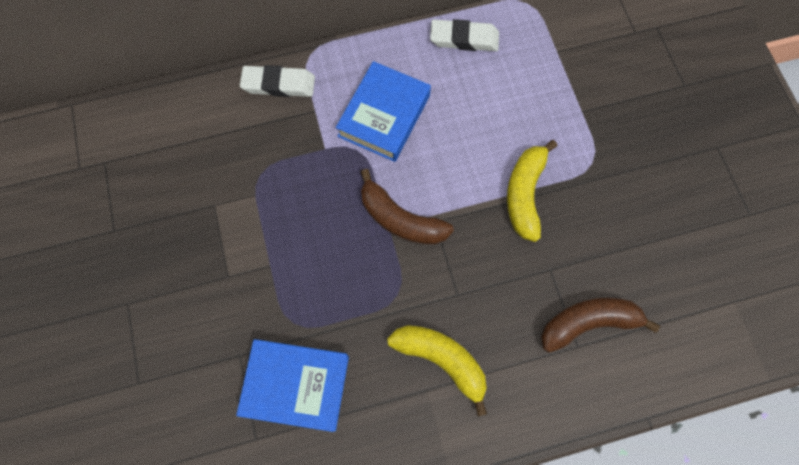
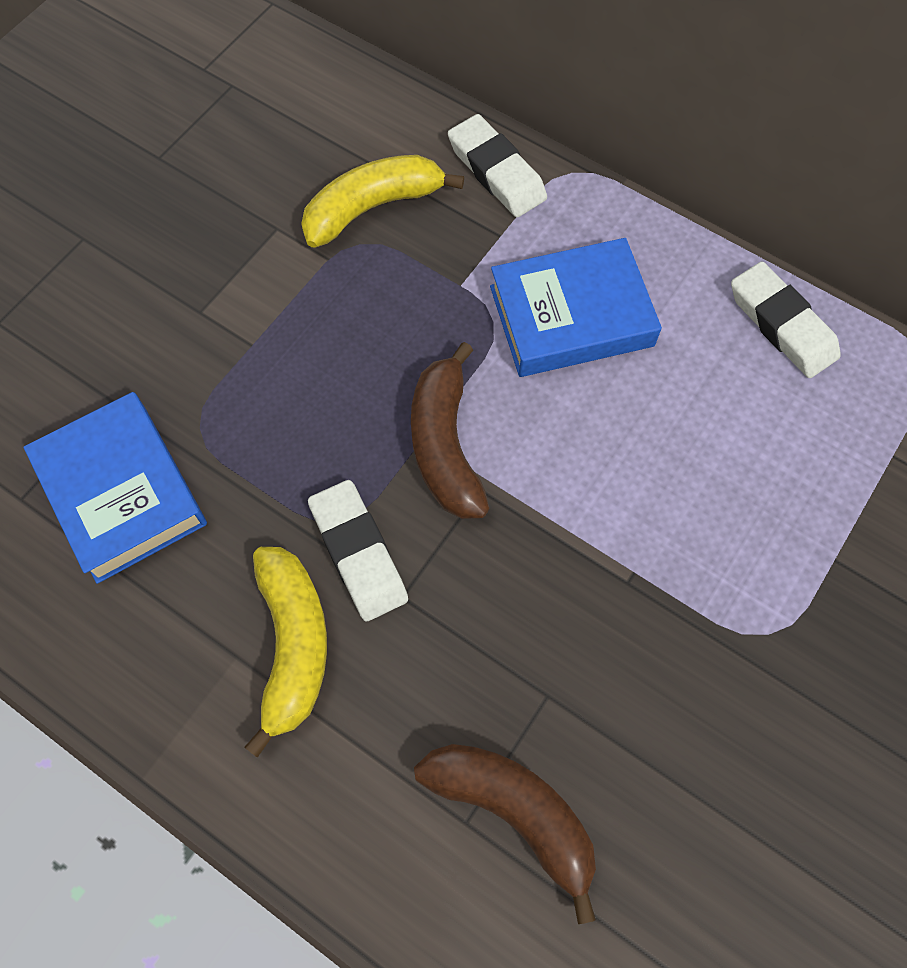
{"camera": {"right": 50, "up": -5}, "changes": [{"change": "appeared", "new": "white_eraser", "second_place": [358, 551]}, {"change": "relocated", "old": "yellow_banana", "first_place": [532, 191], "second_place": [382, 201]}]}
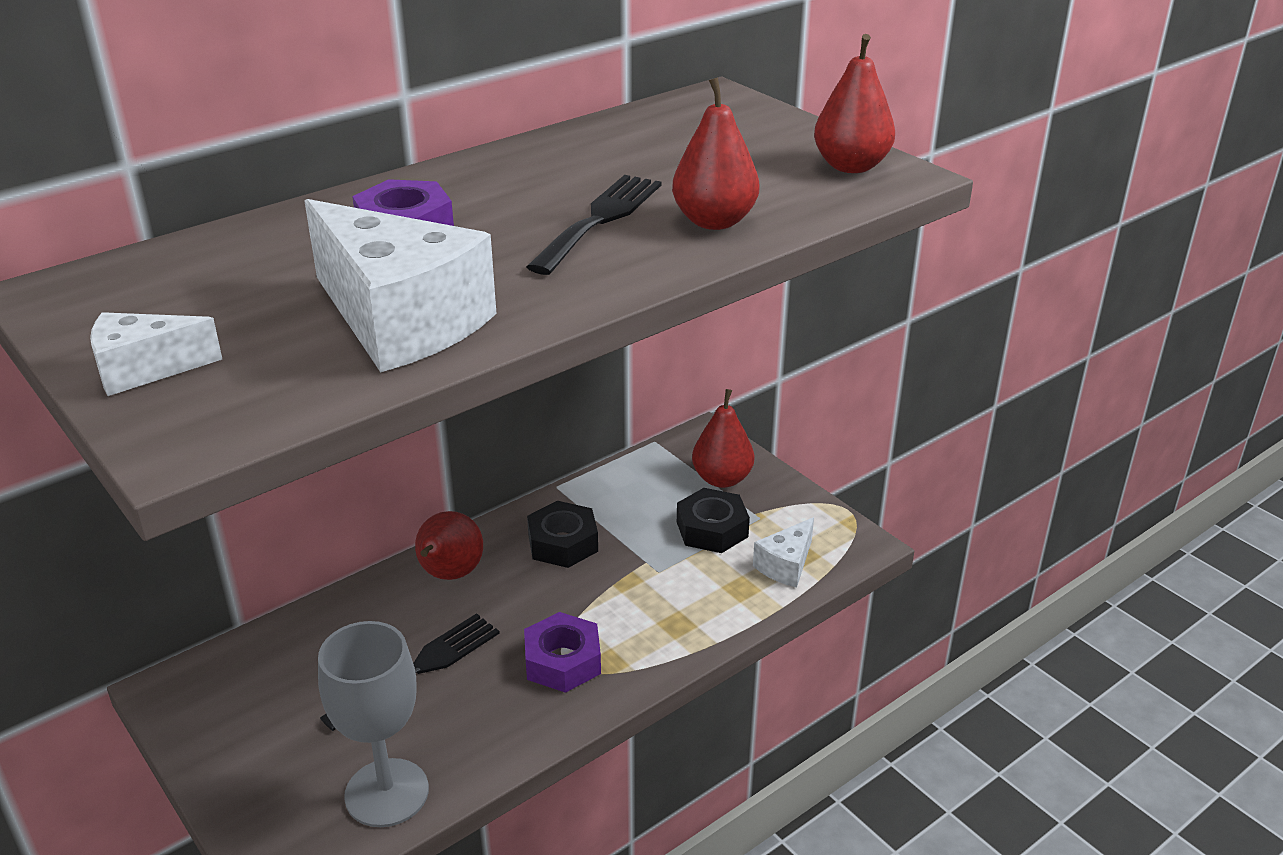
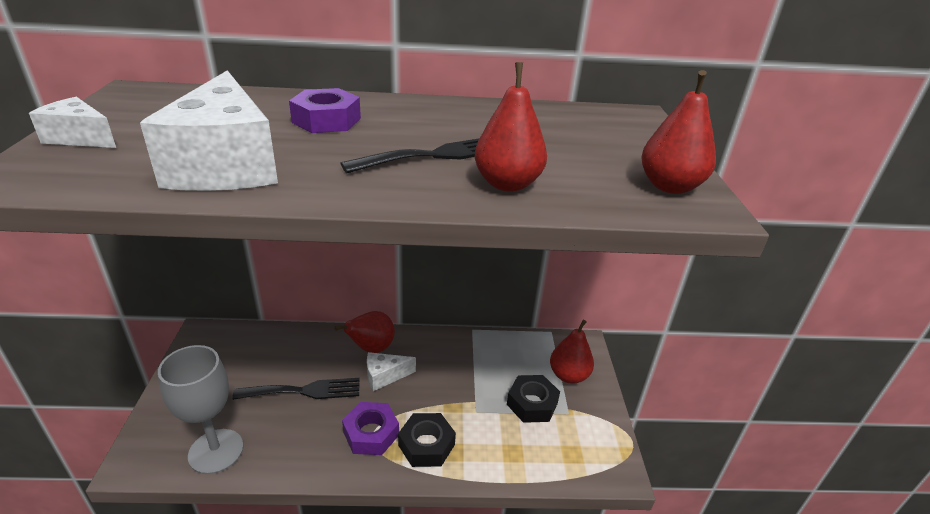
{"camera": {"right": 35, "up": 0}, "changes": [{"change": "relocated", "old": "black_nut", "first_place": [562, 534], "second_place": [427, 440]}, {"change": "relocated", "old": "white_cheese", "first_place": [783, 552], "second_place": [391, 371]}]}
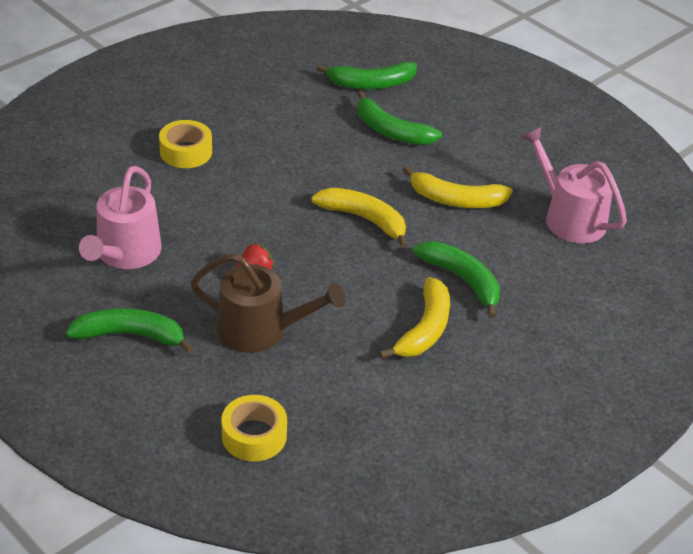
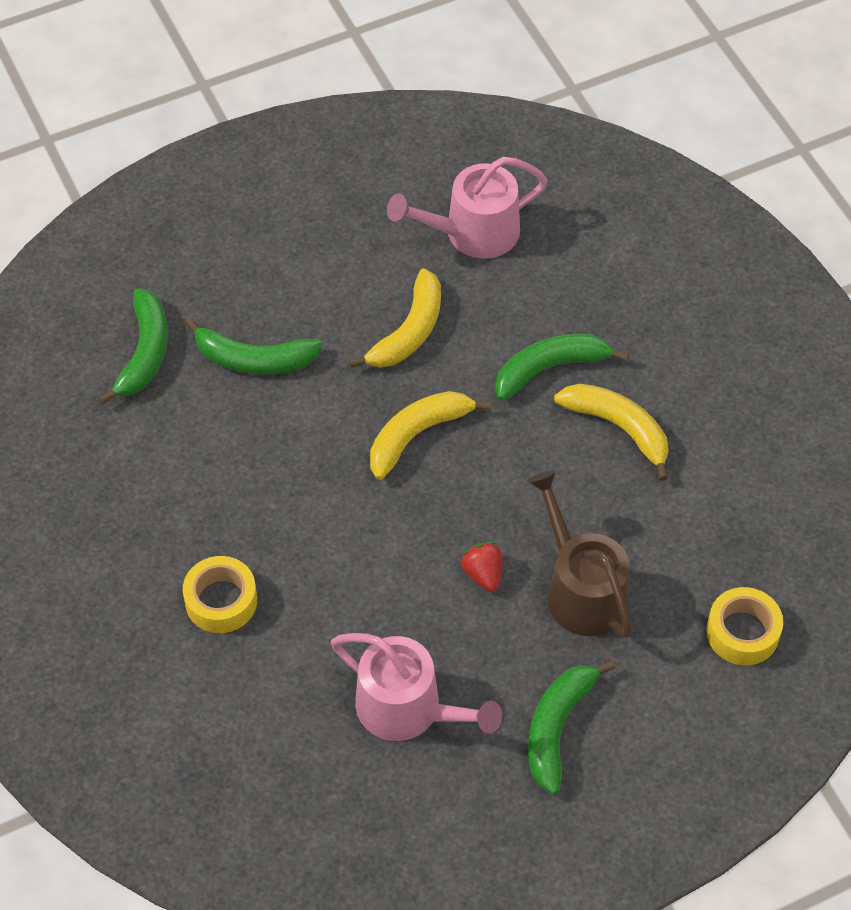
{"camera": {"right": -70, "up": 15}, "changes": [{"change": "spun", "old": "brown_watering_can", "first_place": [268, 303], "second_place": [580, 554], "degrees": -60}, {"change": "spun", "old": "green_banana", "first_place": [399, 118], "second_place": [254, 345], "degrees": 45}]}
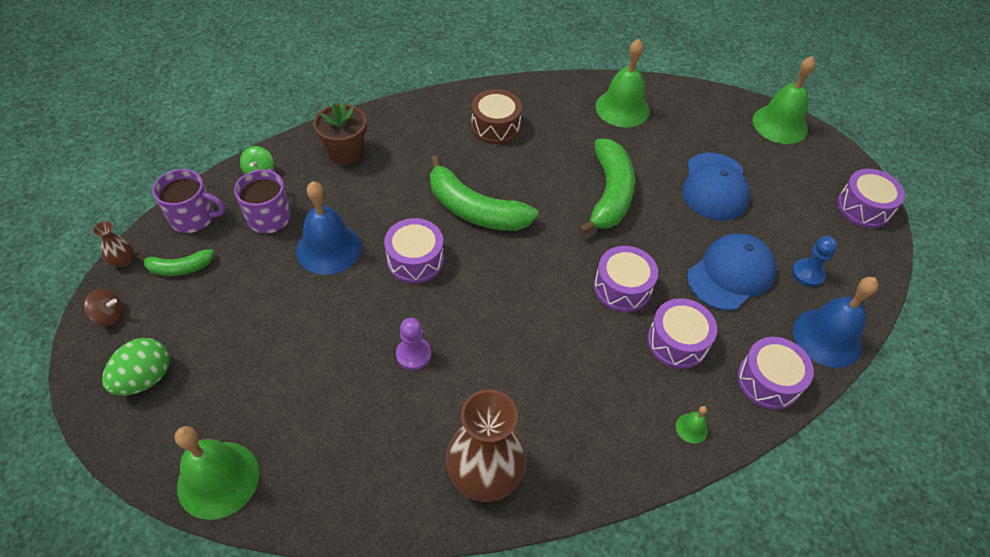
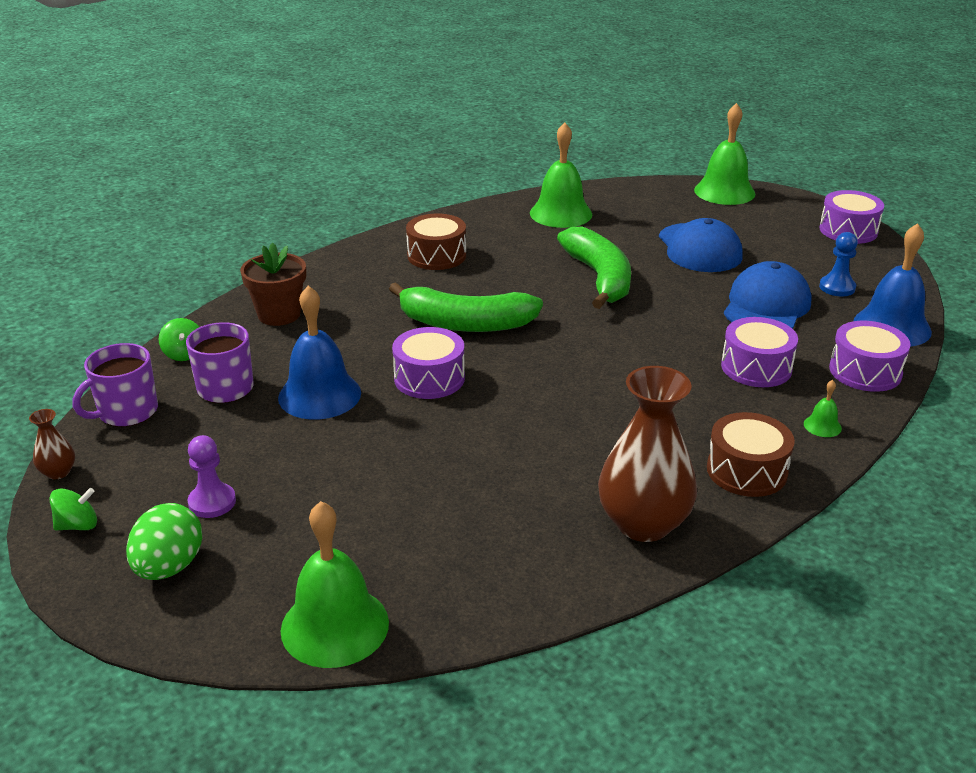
{"camera": {"right": -20, "up": -20}, "changes": [{"change": "missing", "old": "green_banana", "first_place": [176, 262]}, {"change": "missing", "old": "purple_drum", "first_place": [626, 279]}, {"change": "appeared", "new": "brown_drum", "second_place": [751, 454]}, {"change": "relocated", "old": "purple_pawn", "first_place": [413, 344], "second_place": [211, 476]}, {"change": "colour", "old": "brown_spinning_top", "new": "green_spinning_top", "first_place": [104, 307], "second_place": [73, 509]}, {"change": "spun", "old": "purple_mug", "first_place": [188, 201], "second_place": [115, 385], "degrees": 150}]}
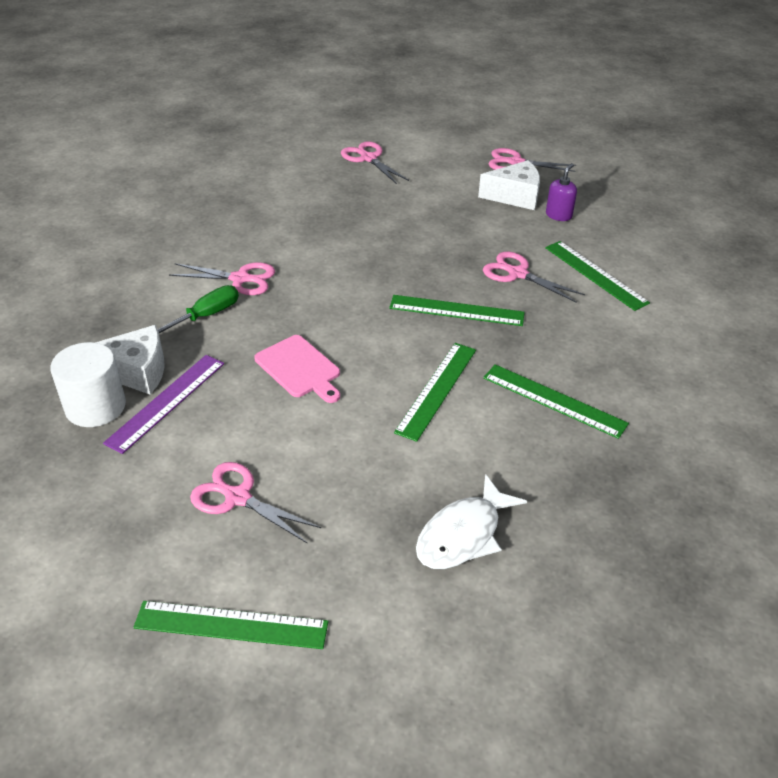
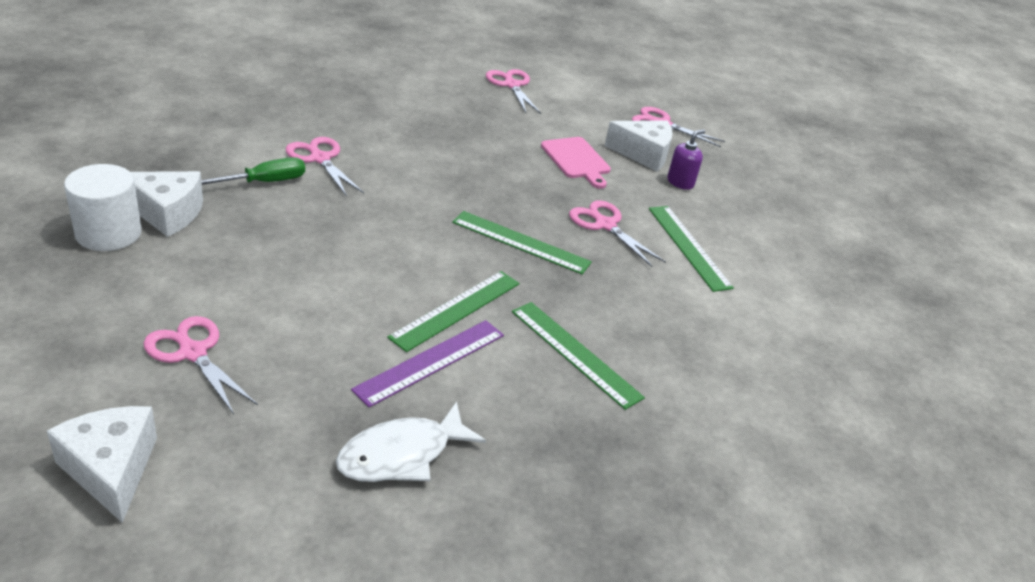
{"camera": {"right": 10, "up": -5}, "changes": [{"change": "relocated", "old": "purple_ruler", "first_place": [163, 404], "second_place": [427, 363]}, {"change": "relocated", "old": "pink_cutting_board", "first_place": [297, 369], "second_place": [576, 163]}, {"change": "exchanged", "old": "green_ruler", "new": "white_cheese", "first_place": [230, 625], "second_place": [102, 464]}, {"change": "spun", "old": "pink_scissors", "first_place": [222, 278], "second_place": [325, 167], "degrees": -150}]}
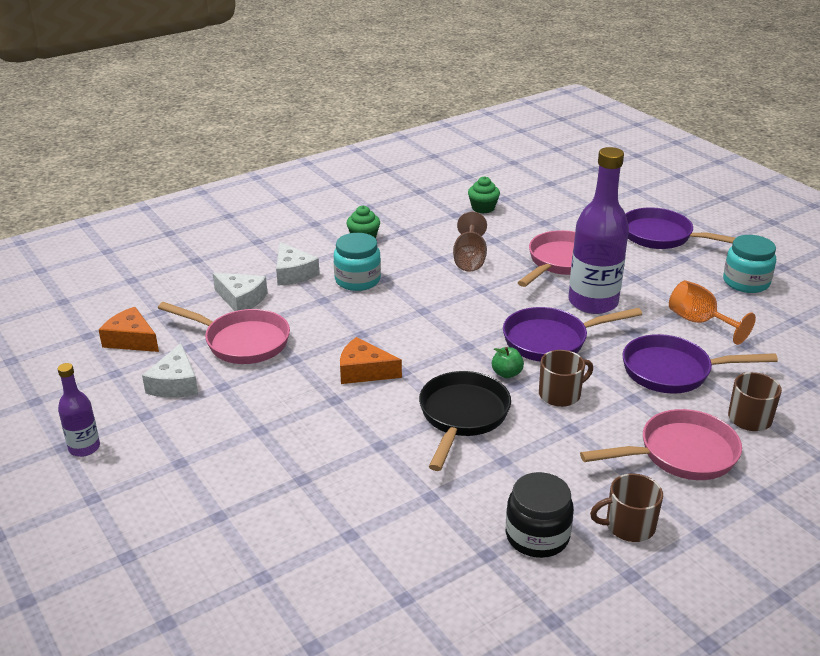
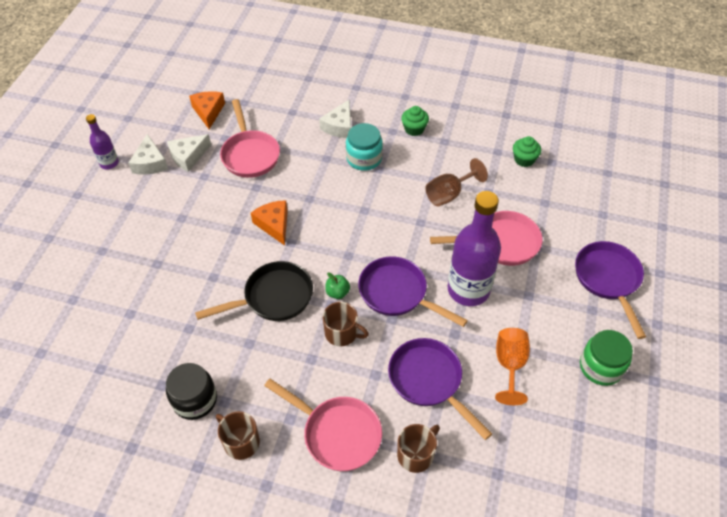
{"camera": {"right": 50, "up": 20}, "changes": [{"change": "relocated", "old": "white_cheese", "first_place": [240, 292], "second_place": [148, 154]}, {"change": "colour", "old": "turquoise_jar", "new": "green_jar", "first_place": [749, 264], "second_place": [606, 358]}]}
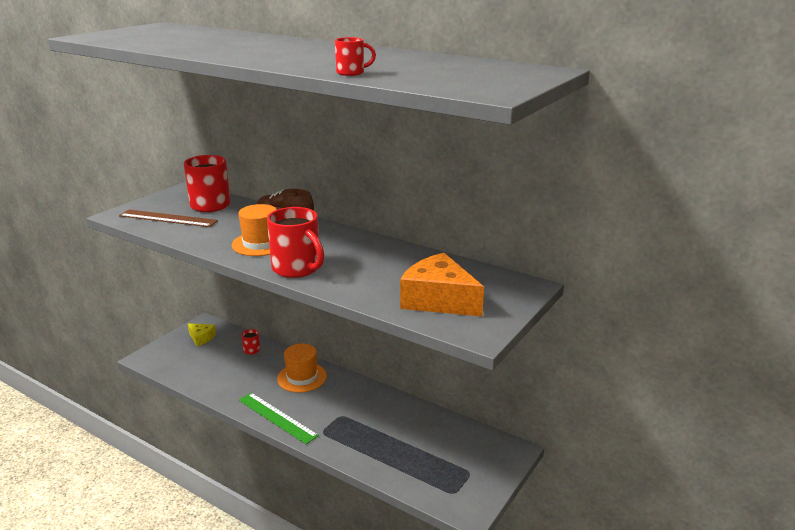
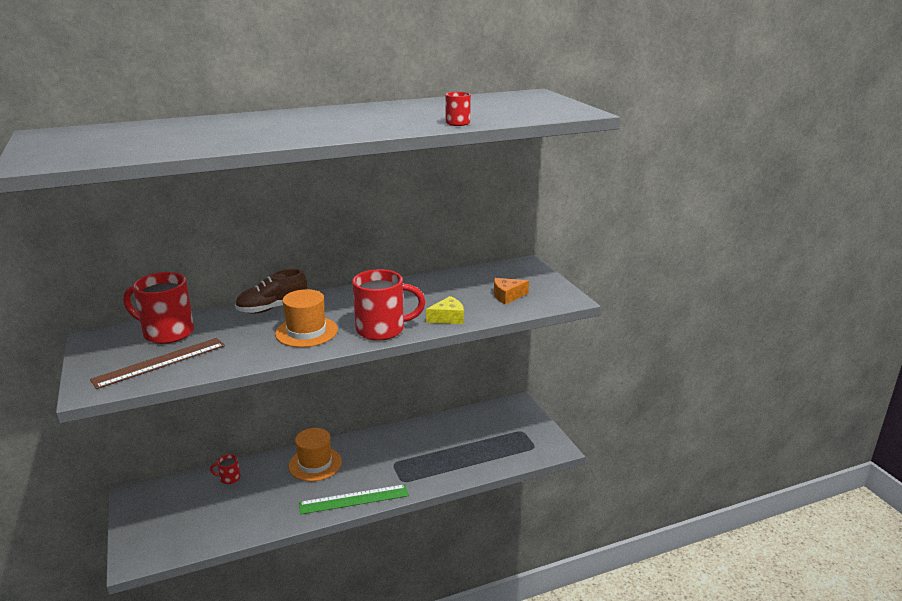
{"camera": {"right": -55, "up": 0}, "changes": [{"change": "relocated", "old": "yellow_cheese", "first_place": [202, 334], "second_place": [445, 310]}, {"change": "size", "old": "orange_cheese", "first_place": [442, 284], "second_place": [511, 291], "factor": 0.52}]}
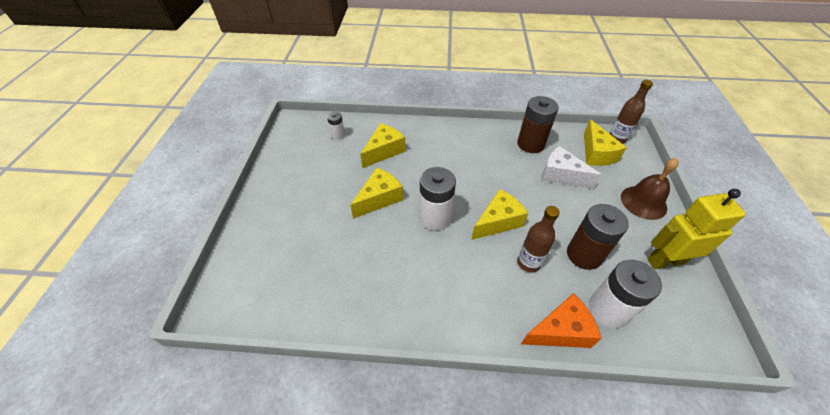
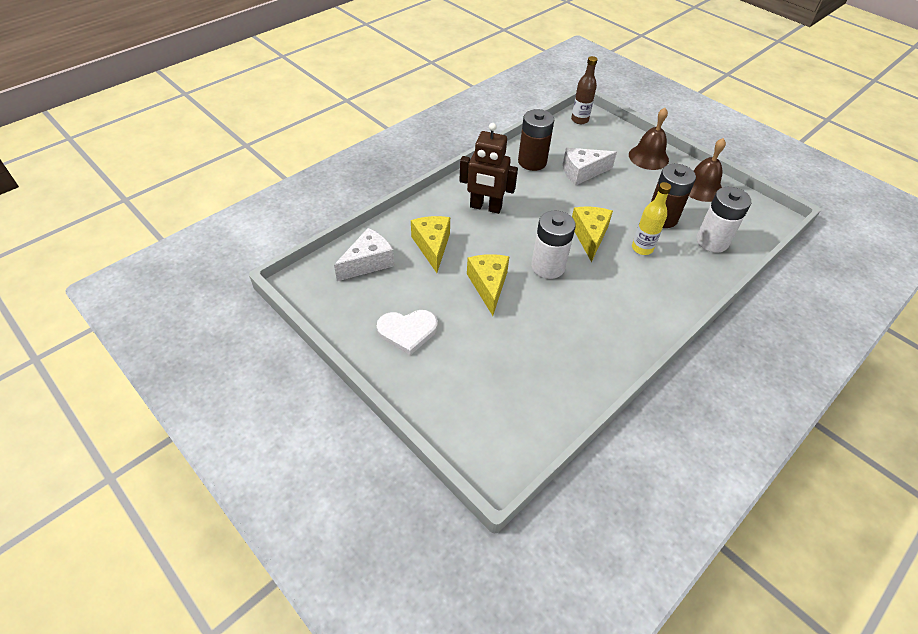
{"camera": {"right": -50, "up": 0}, "changes": [{"change": "missing", "old": "orange_cheese", "first_place": [561, 320]}, {"change": "missing", "old": "yellow_cheese", "first_place": [605, 142]}, {"change": "appeared", "new": "white_heart", "second_place": [407, 332]}, {"change": "appeared", "new": "brown_robot", "second_place": [488, 168]}, {"change": "exchanged", "old": "white_battery", "new": "white_cheese", "first_place": [336, 126], "second_place": [364, 254]}, {"change": "exchanged", "old": "yellow_robot", "new": "brown_bell", "first_place": [697, 229], "second_place": [707, 170]}, {"change": "colour", "old": "brown_bottle", "new": "yellow_bottle", "first_place": [538, 239], "second_place": [651, 218]}]}
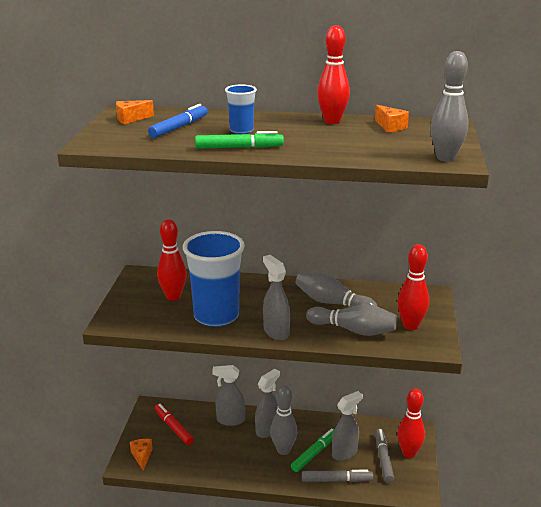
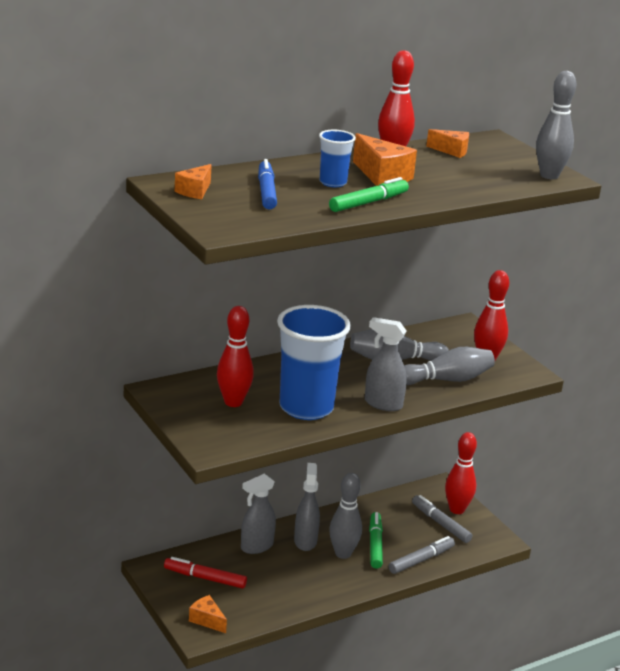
{"camera": {"right": -40, "up": 0}, "changes": [{"change": "missing", "old": "grey_spray_bottle", "first_place": [347, 426]}, {"change": "appeared", "new": "orange_cheese", "second_place": [385, 159]}]}
